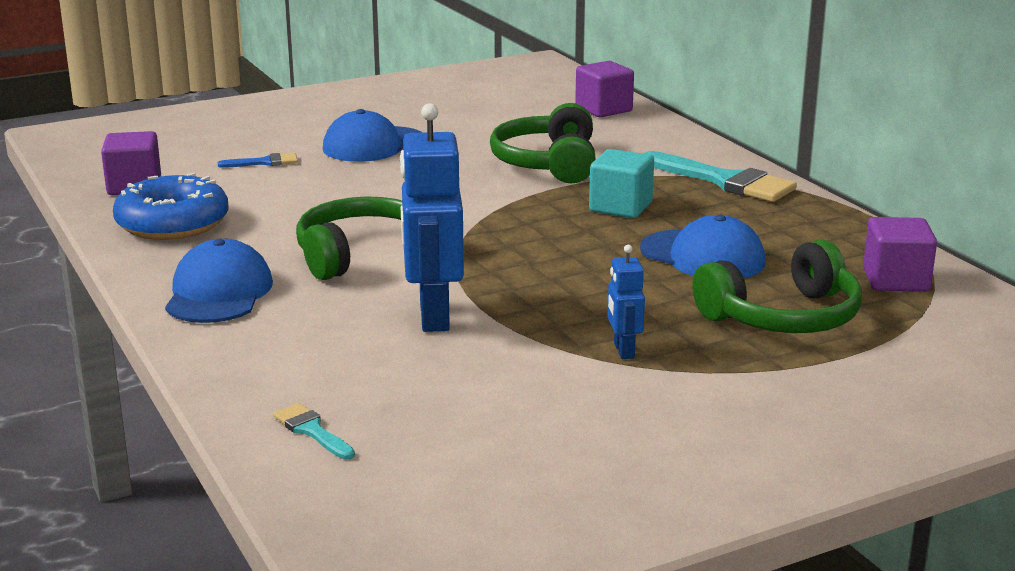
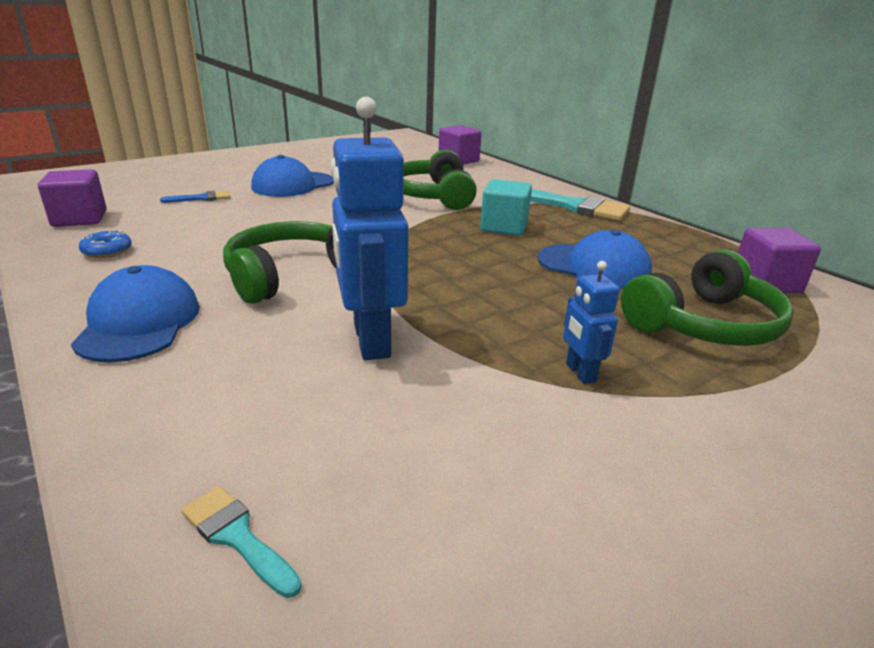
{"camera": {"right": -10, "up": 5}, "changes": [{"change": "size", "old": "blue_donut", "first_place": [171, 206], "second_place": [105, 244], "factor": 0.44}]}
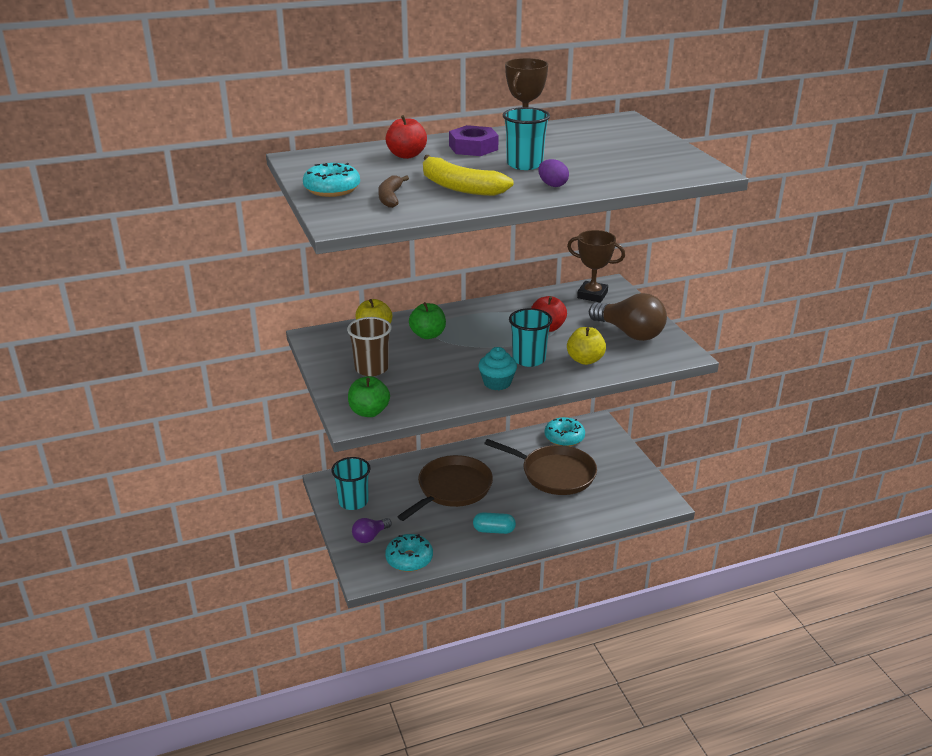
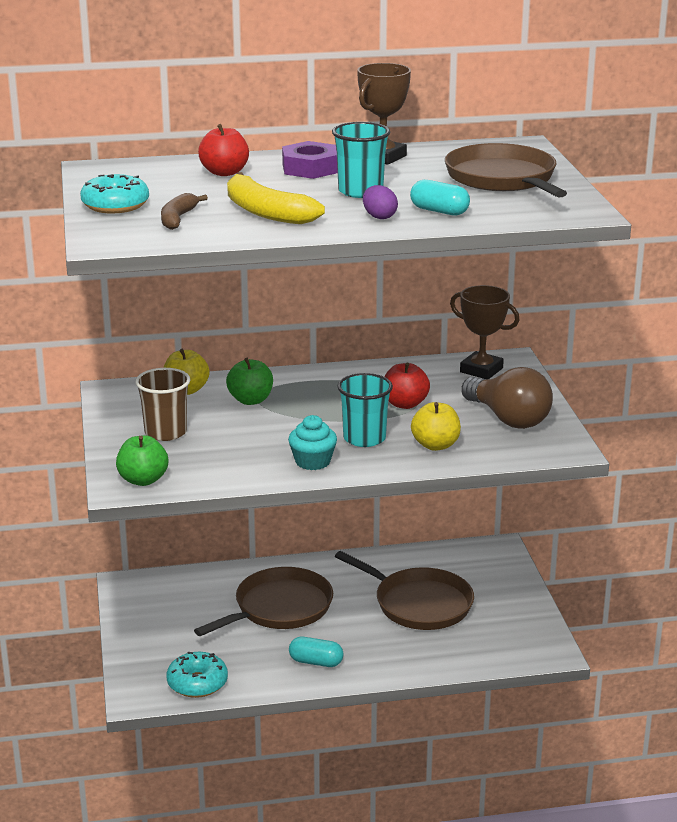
{"camera": {"right": 10, "up": -5}, "changes": [{"change": "missing", "old": "turquoise_cup", "first_place": [351, 483]}, {"change": "missing", "old": "purple_light_bulb", "first_place": [372, 530]}, {"change": "missing", "old": "turquoise_donut", "first_place": [565, 431]}, {"change": "appeared", "new": "turquoise_capsule", "second_place": [440, 198]}, {"change": "appeared", "new": "brown_pan", "second_place": [506, 170]}]}
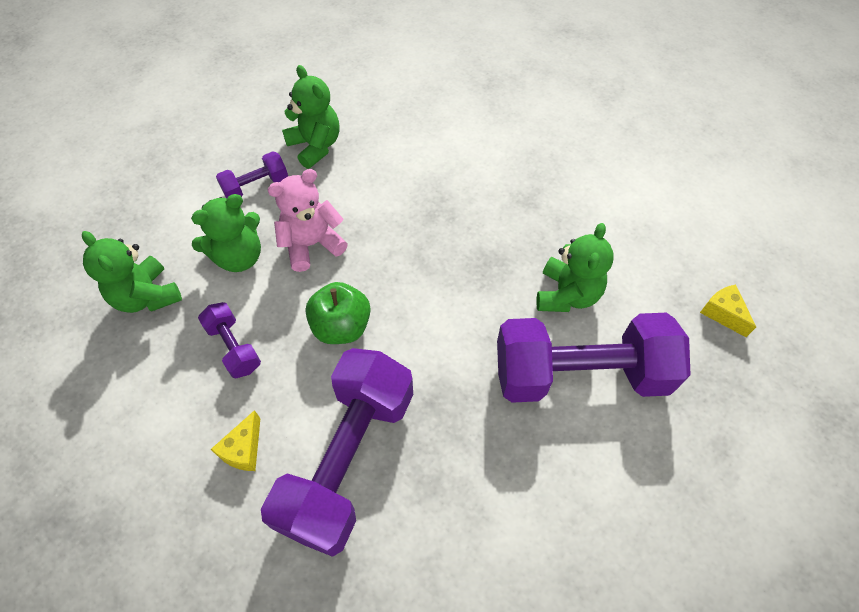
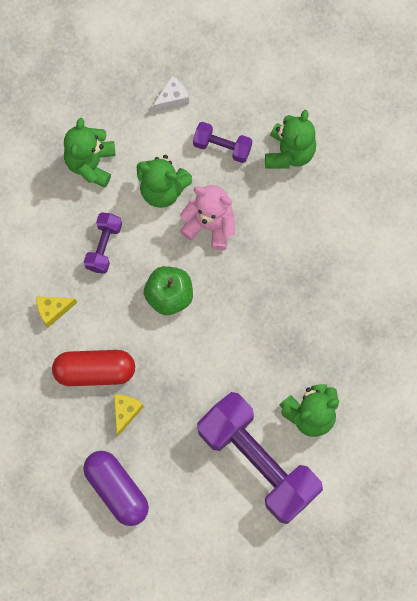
{"camera": {"right": 50, "up": 15}, "changes": [{"change": "appeared", "new": "purple_capsule", "second_place": [116, 488]}, {"change": "appeared", "new": "white_cheese", "second_place": [171, 94]}, {"change": "relocated", "old": "yellow_cheese", "first_place": [728, 310], "second_place": [129, 415]}, {"change": "exchanged", "old": "purple_dumbbell", "new": "red_capsule", "first_place": [337, 452], "second_place": [93, 368]}]}
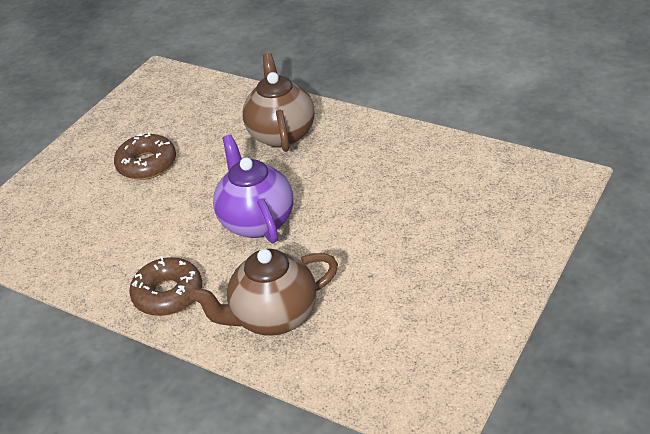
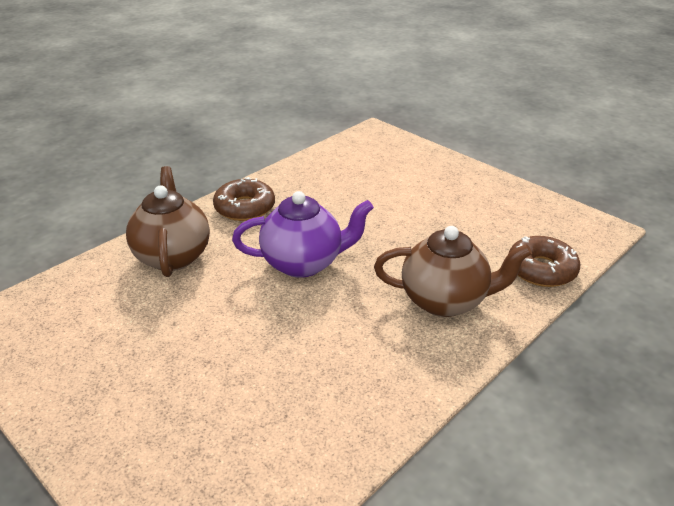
{"camera": {"right": 100, "up": -5}, "changes": [{"change": "relocated", "old": "brown_donut", "first_place": [145, 156], "second_place": [544, 261]}]}
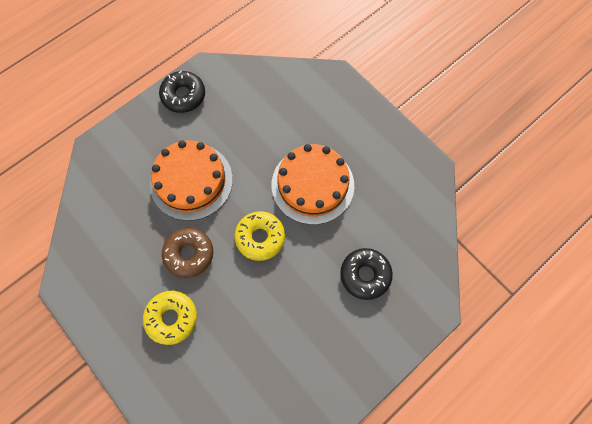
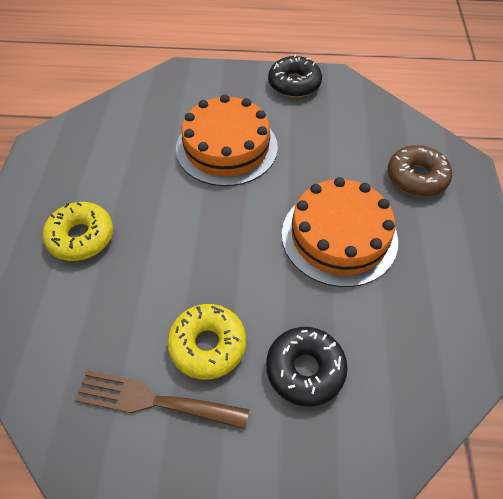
{"camera": {"right": 45, "up": -15}, "changes": [{"change": "appeared", "new": "brown_fork", "second_place": [162, 399]}, {"change": "relocated", "old": "brown_donut", "first_place": [187, 253], "second_place": [420, 171]}, {"change": "relocated", "old": "yellow_donut", "first_place": [260, 236], "second_place": [206, 342]}]}
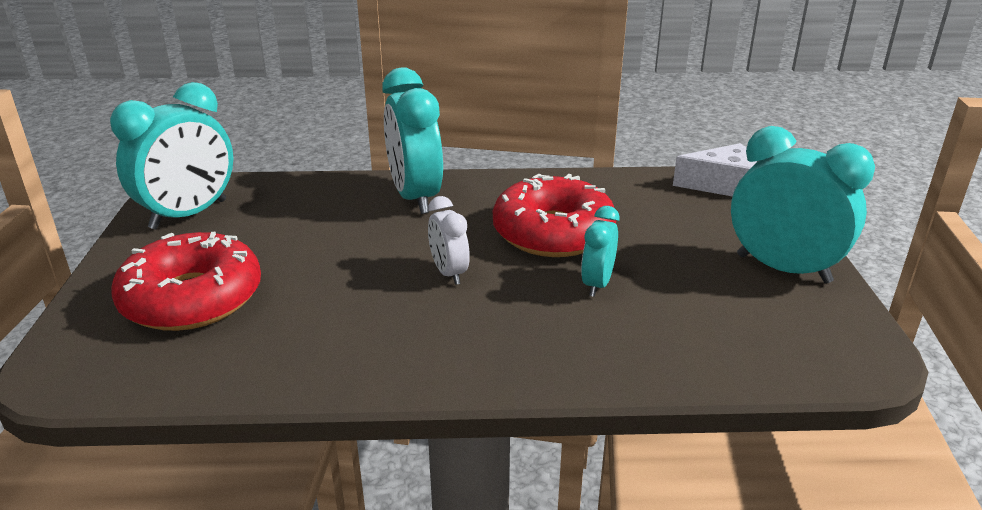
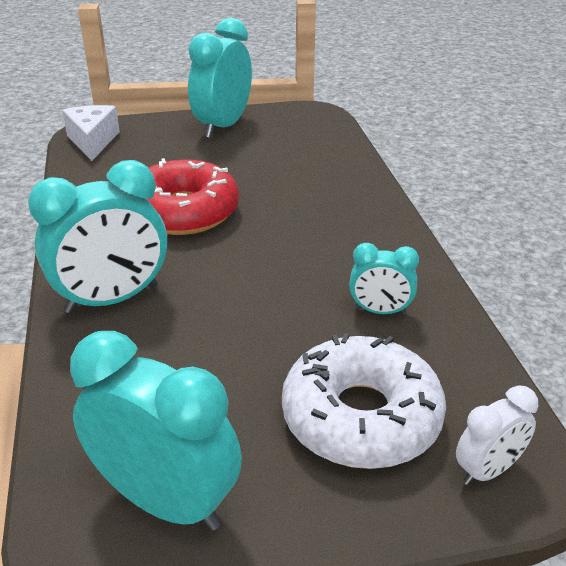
{"camera": {"right": -100, "up": 5}, "changes": [{"change": "relocated", "old": "white_clock", "first_place": [449, 240], "second_place": [497, 435]}, {"change": "relocated", "old": "turquoise_clock", "first_place": [600, 251], "second_place": [384, 279]}, {"change": "colour", "old": "red_donut", "new": "white_donut", "first_place": [186, 281], "second_place": [364, 401]}]}
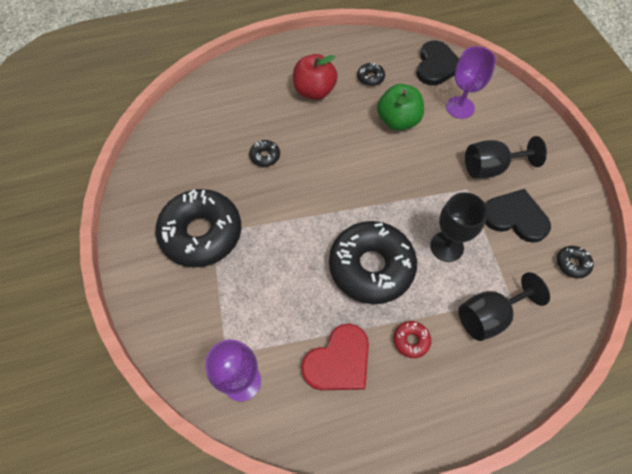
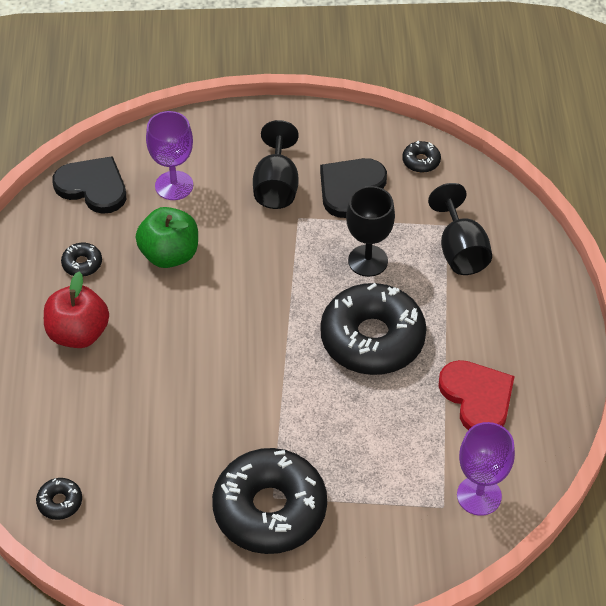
{"camera": {"right": -75, "up": -10}, "changes": [{"change": "missing", "old": "red_donut", "first_place": [412, 339]}, {"change": "relocated", "old": "black_donut", "first_place": [264, 153], "second_place": [59, 499]}]}
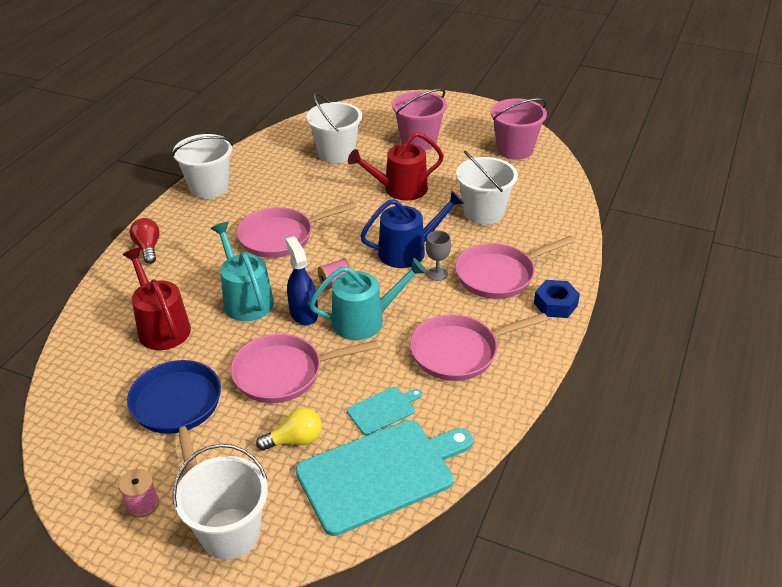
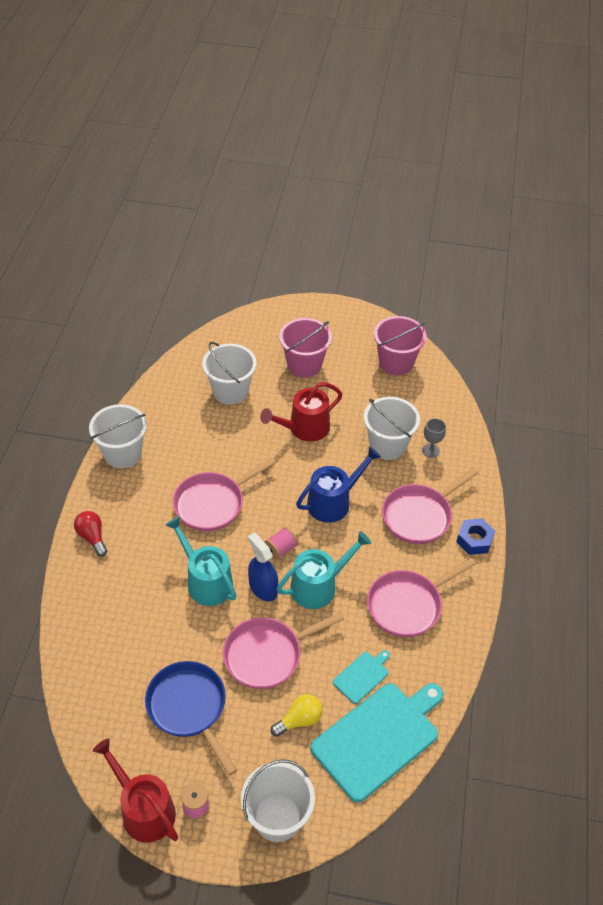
{"camera": {"right": -15, "up": 10}, "changes": [{"change": "relocated", "old": "red_watering_can", "first_place": [157, 299], "second_place": [135, 790]}, {"change": "relocated", "old": "grey_goblet", "first_place": [438, 256], "second_place": [434, 438]}]}
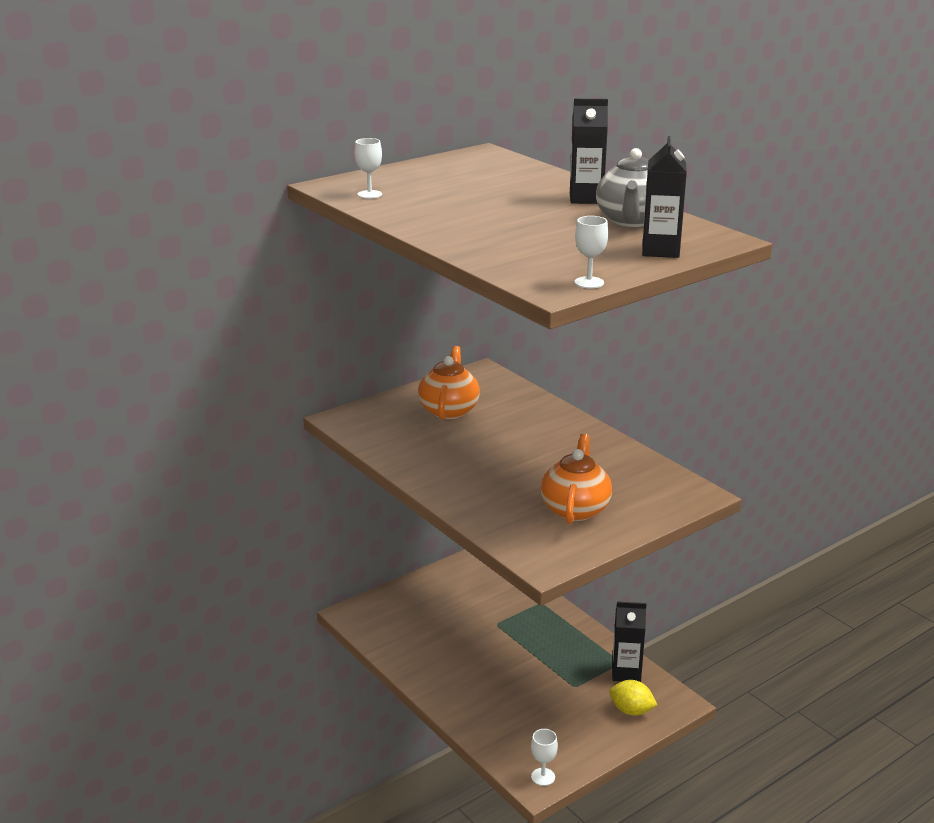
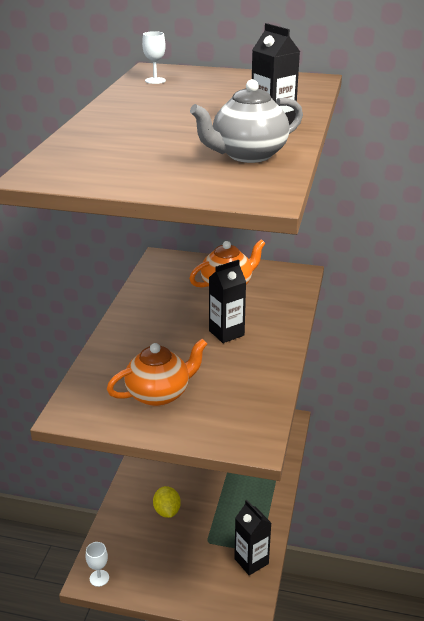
{"camera": {"right": 50, "up": 5}, "changes": [{"change": "missing", "old": "white_goblet", "first_place": [591, 252]}, {"change": "relocated", "old": "yellow_lemon", "first_place": [633, 697], "second_place": [167, 502]}, {"change": "relocated", "old": "black_carton", "first_place": [664, 197], "second_place": [227, 301]}]}
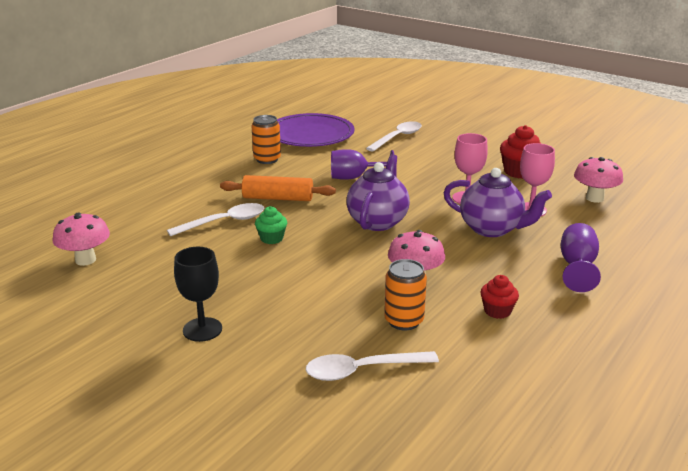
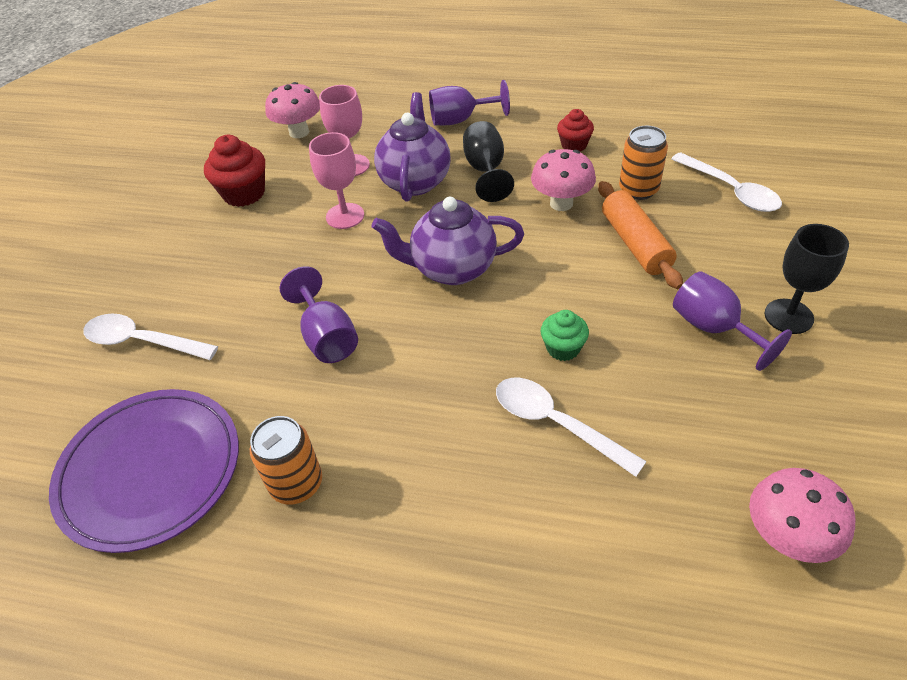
{"camera": {"right": -110, "up": 20}, "changes": [{"change": "appeared", "new": "black_goblet", "second_place": [488, 161]}, {"change": "appeared", "new": "purple_goblet", "second_place": [732, 321]}, {"change": "relocated", "old": "orange_rolling_pin", "first_place": [278, 188], "second_place": [640, 235]}]}
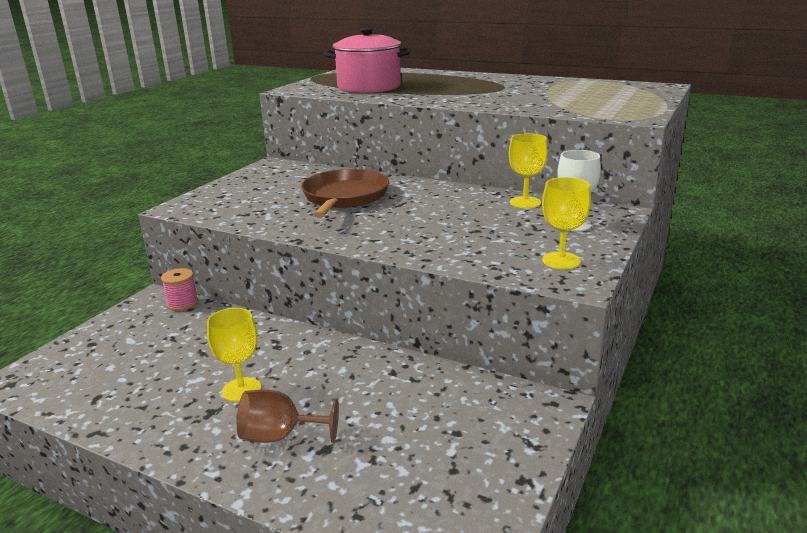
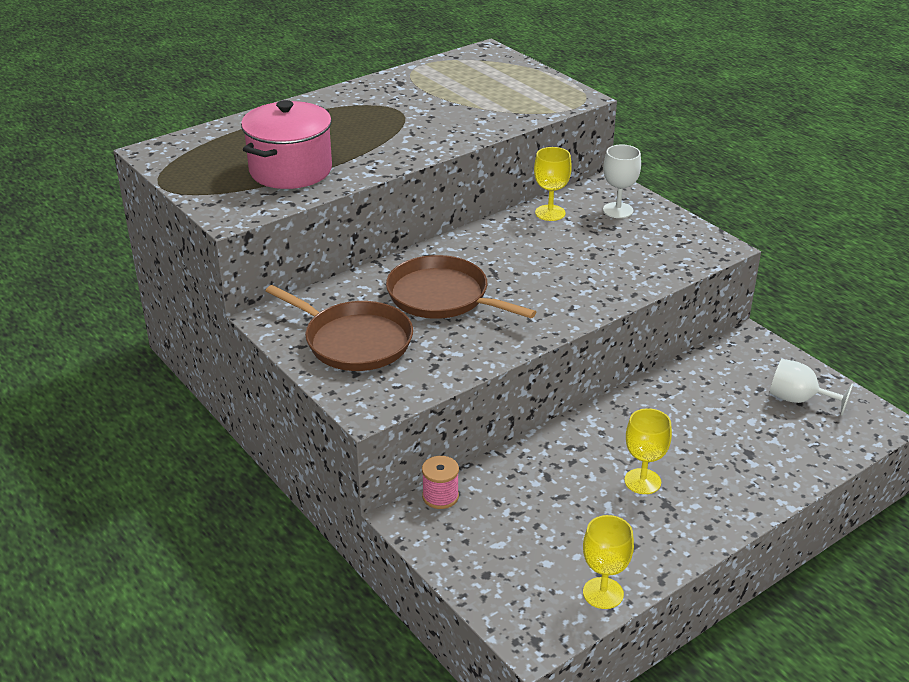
{"camera": {"right": -65, "up": 10}, "changes": [{"change": "missing", "old": "brown_goblet", "first_place": [288, 416]}, {"change": "appeared", "new": "brown_pan", "second_place": [339, 328]}, {"change": "appeared", "new": "white_goblet", "second_place": [811, 387]}, {"change": "relocated", "old": "yellow_goblet", "first_place": [566, 223], "second_place": [608, 562]}]}
